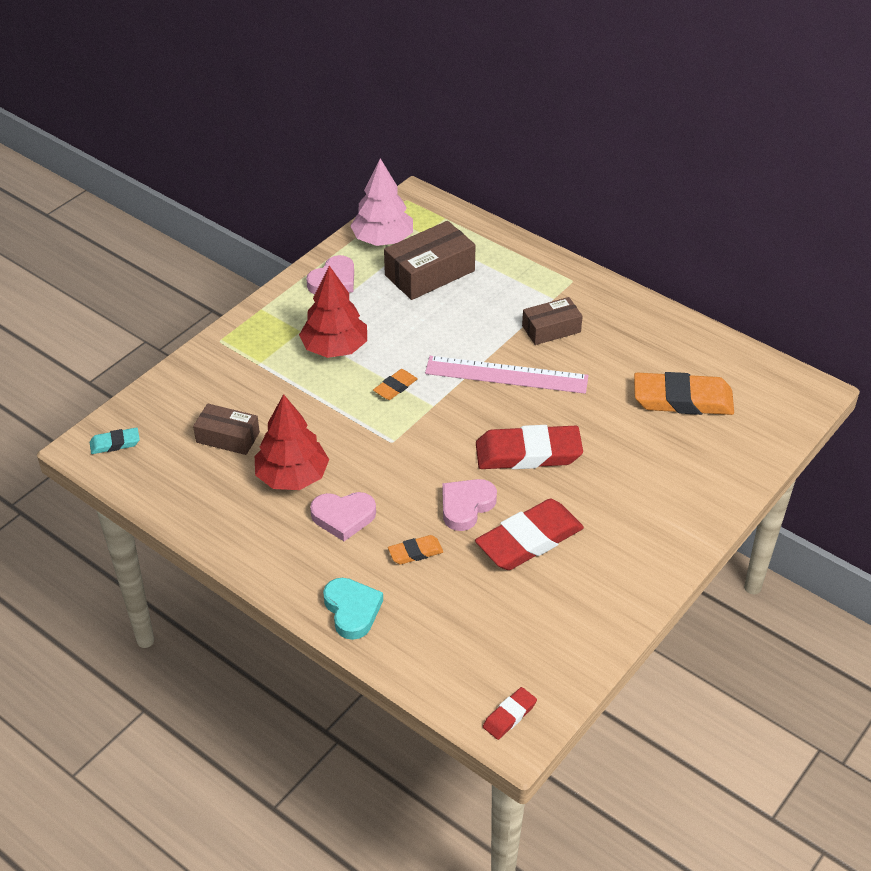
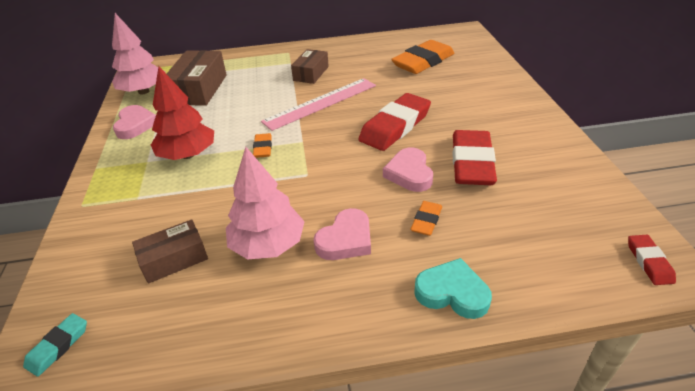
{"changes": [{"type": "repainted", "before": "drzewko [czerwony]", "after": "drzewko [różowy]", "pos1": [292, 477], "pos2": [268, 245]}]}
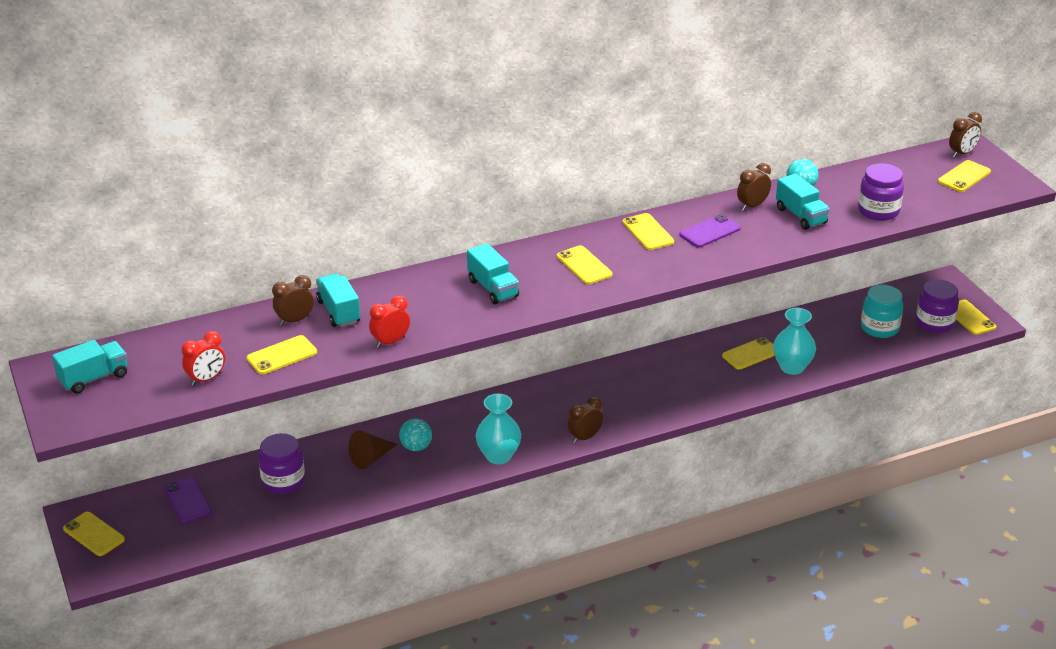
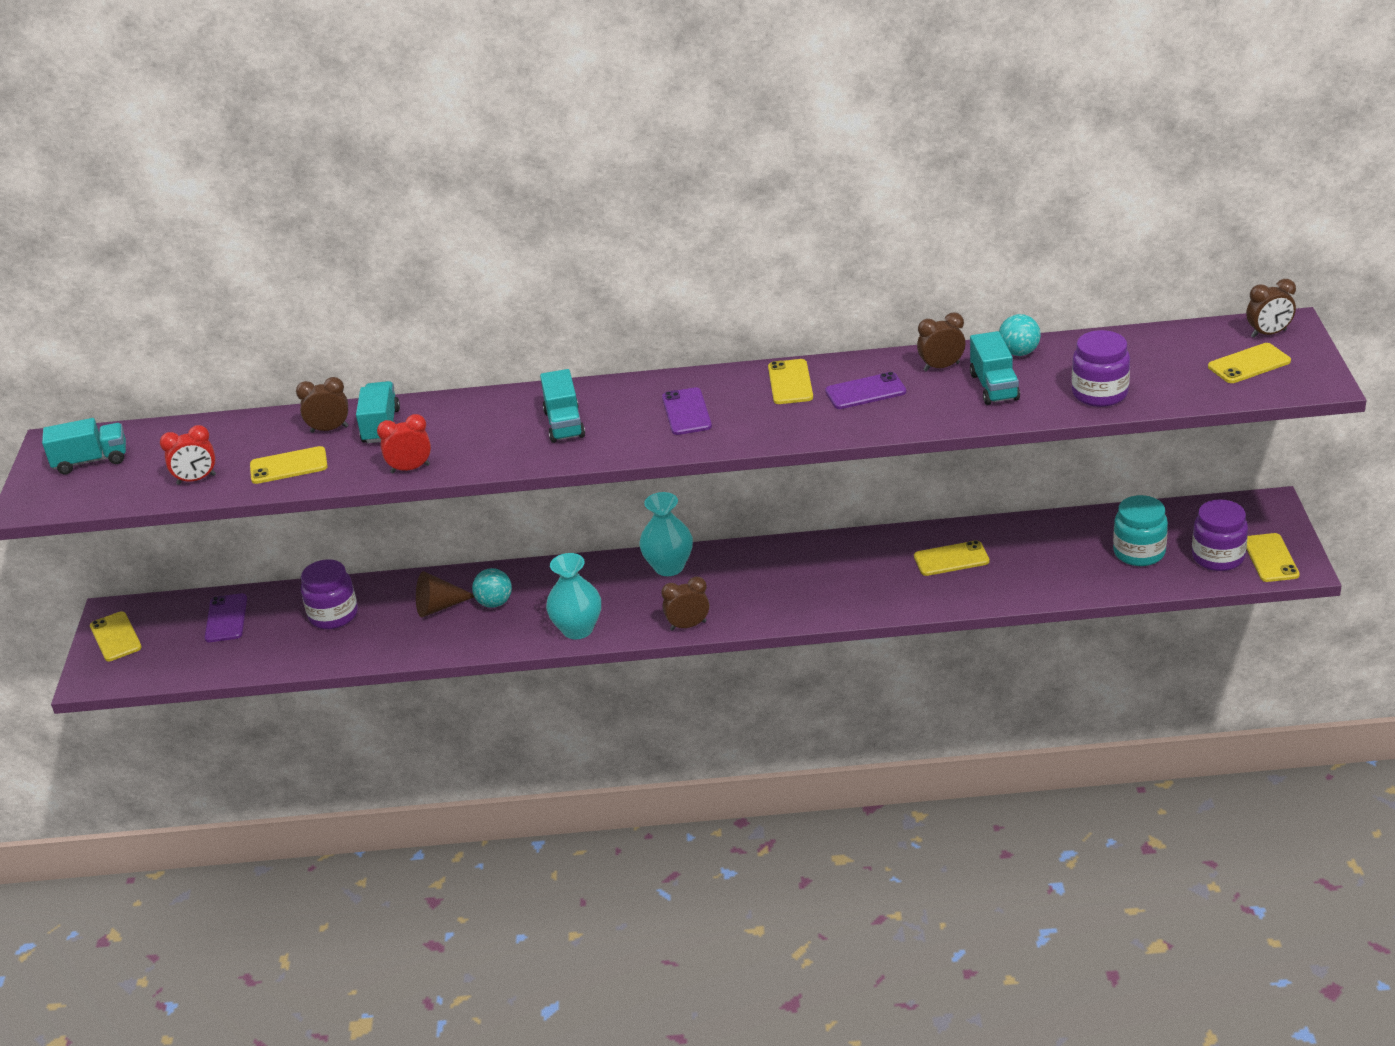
{"changes": [{"type": "shifted", "before": "wazon [turkusowy]", "pos1": [792, 367], "pos2": [669, 567]}, {"type": "repainted", "before": "telefon [żółty]", "after": "telefon [fioletowy]", "pos1": [584, 265], "pos2": [686, 412]}]}
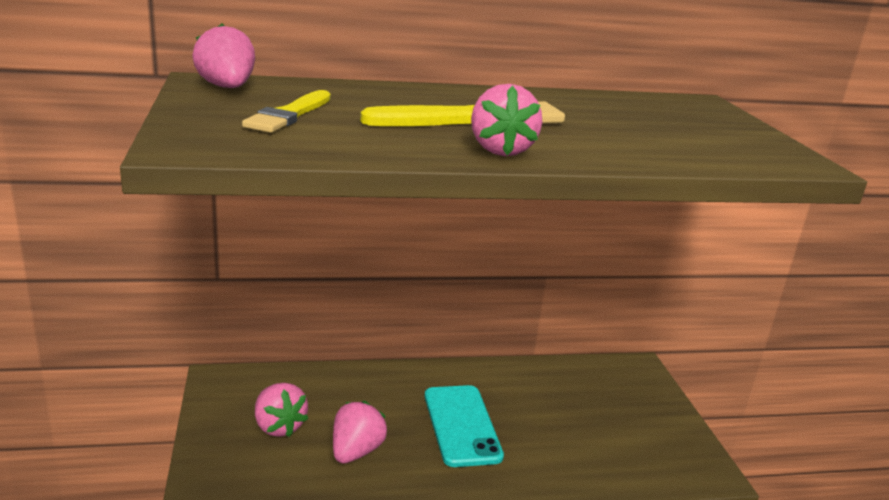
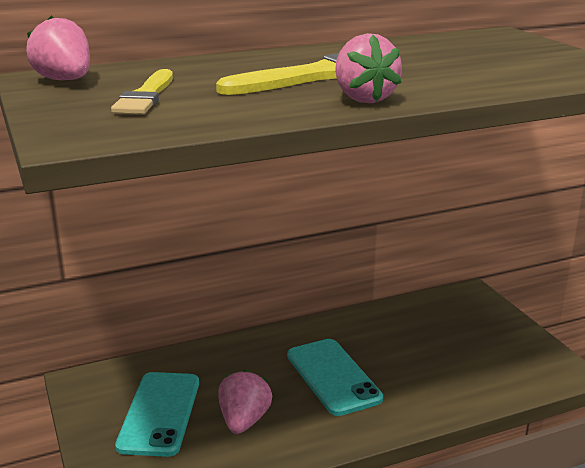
{"changes": [{"type": "swapped", "before": "truskawka [różowy]", "after": "telefon [turkusowy]", "pos1": [278, 426], "pos2": [159, 413]}]}
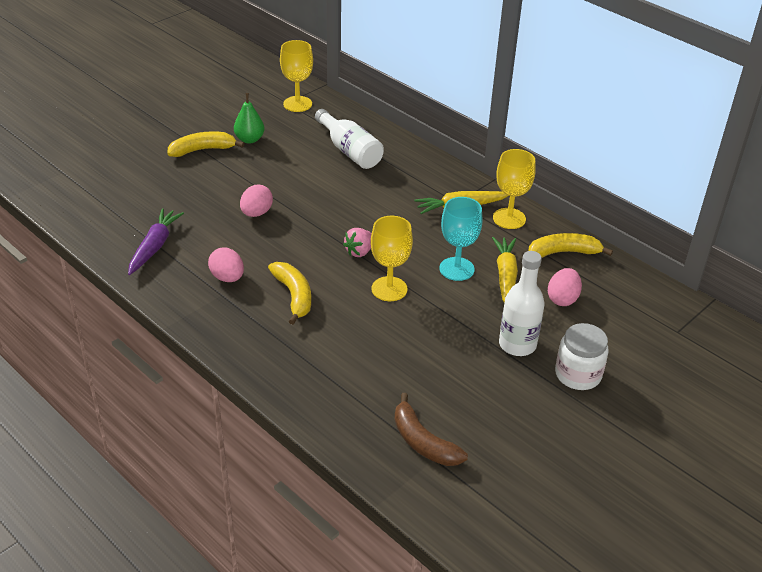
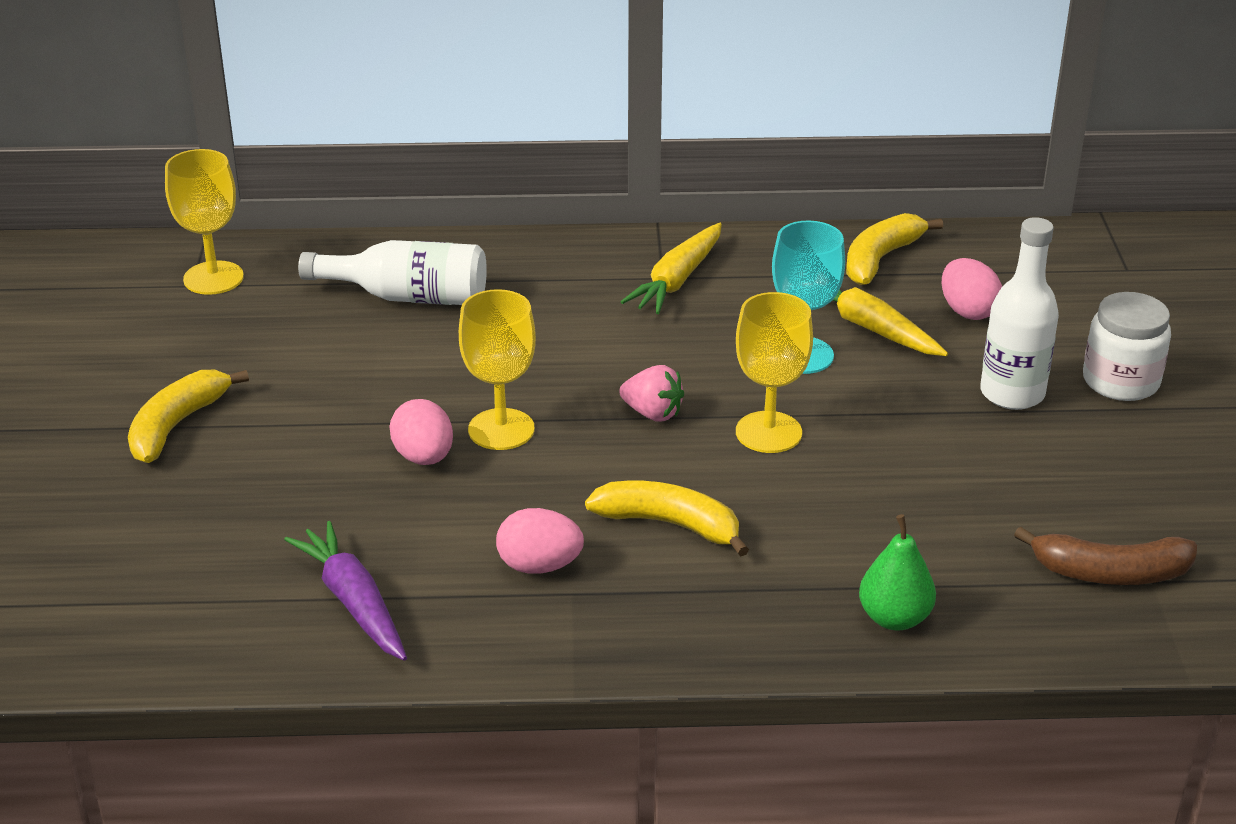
{"changes": [{"type": "shifted", "before": "kielich [żółty]", "pos1": [509, 218], "pos2": [501, 429]}, {"type": "rotated", "before": "truskawka [różowy]", "pos1": [359, 252], "pos2": [652, 413], "turn": -60}, {"type": "shifted", "before": "gruszka [zielony]", "pos1": [249, 139], "pos2": [894, 618]}]}
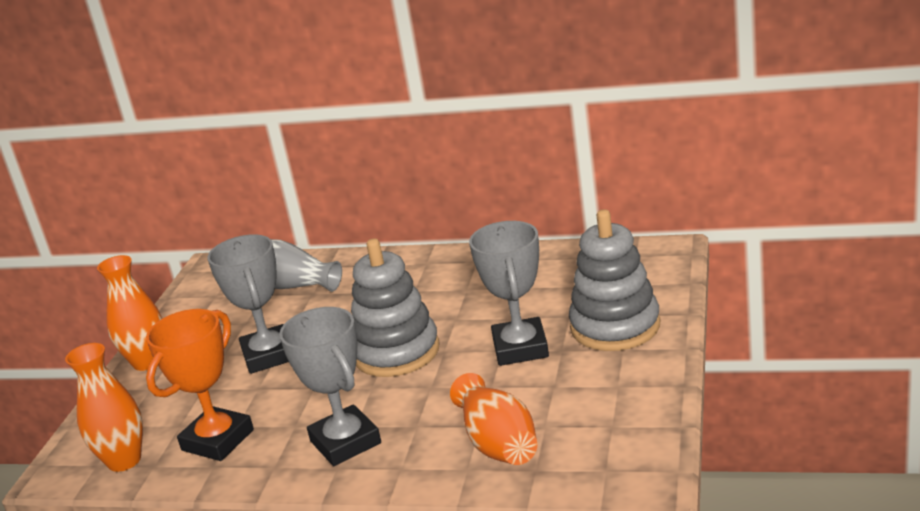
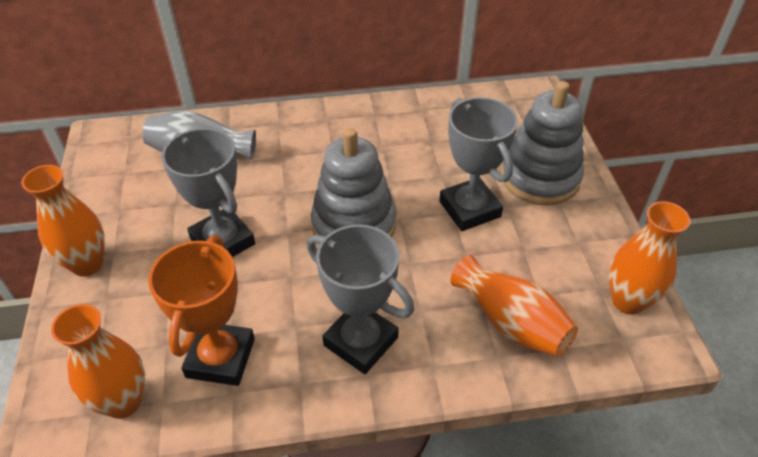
{"changes": [{"type": "new", "after": "wazon [pomarańczowy]", "pos2": [628, 301]}]}
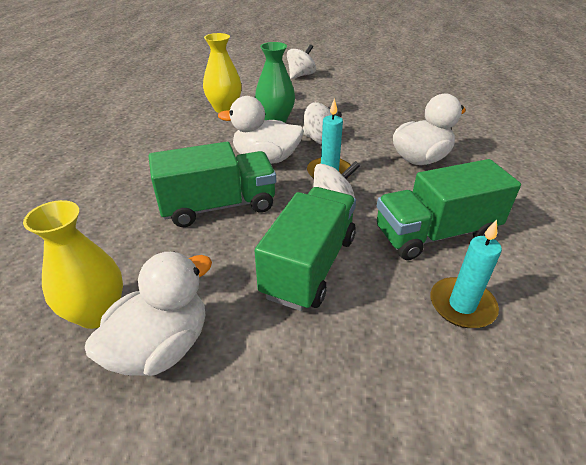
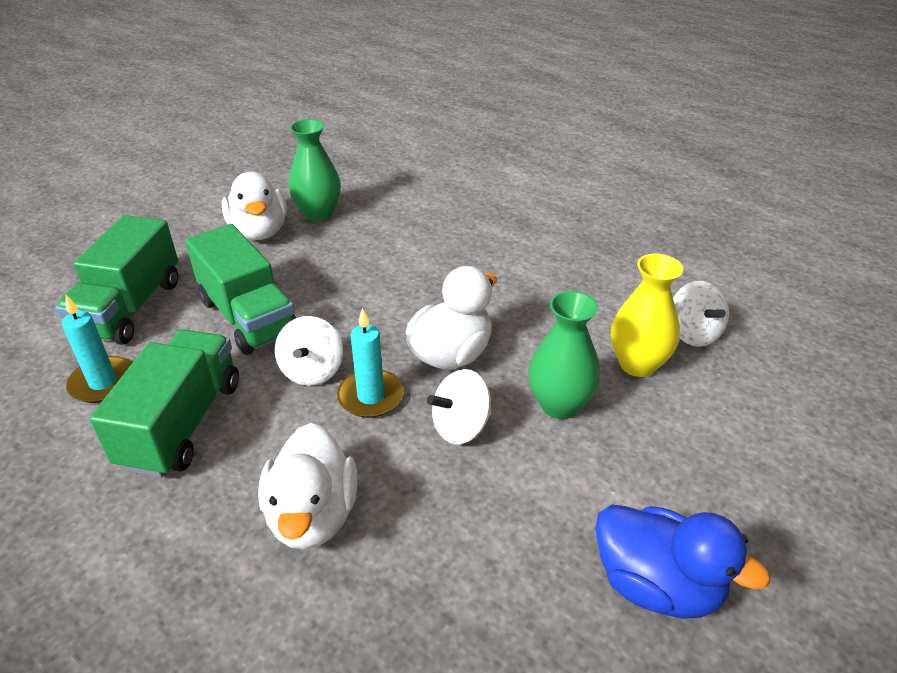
{"changes": [{"type": "shifted", "before": "ciężarówka [zielony]", "pos1": [218, 206], "pos2": [130, 308]}, {"type": "repainted", "before": "wazon [żółty]", "after": "wazon [zielony]", "pos1": [97, 313], "pos2": [318, 213]}, {"type": "new", "after": "kaczka [niebieski]", "pos2": [657, 585]}, {"type": "shifted", "before": "bączek [biały]", "pos1": [301, 75], "pos2": [693, 333]}]}
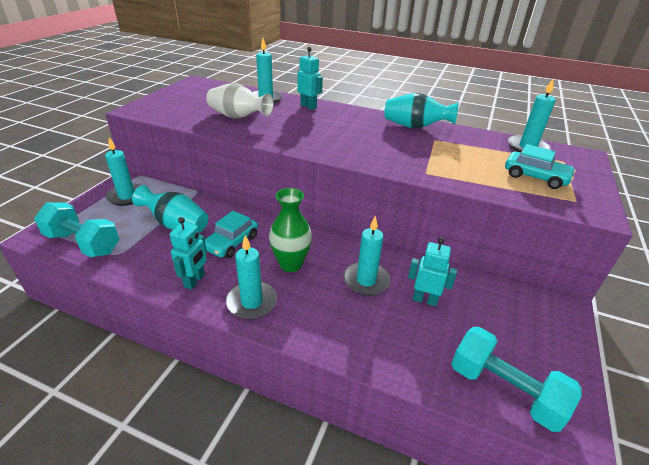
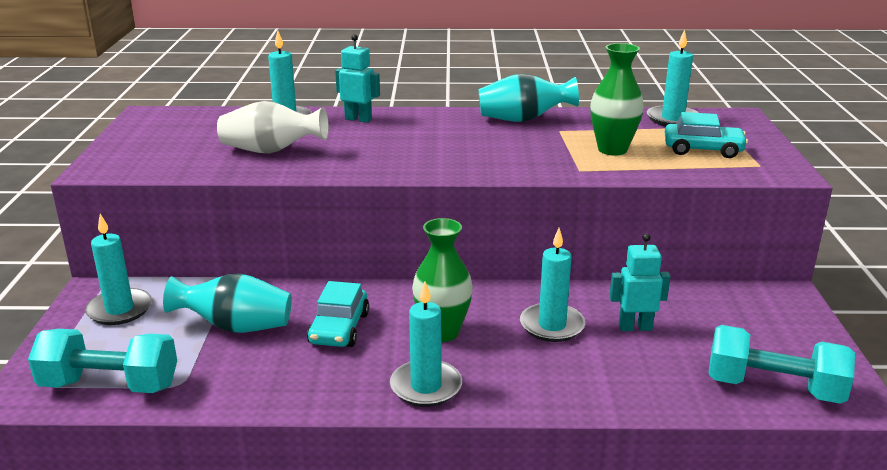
{"changes": [{"type": "new", "after": "wazon [zielony]", "pos2": [612, 150]}, {"type": "gone", "before": "robot [turkusowy]", "pos1": [195, 281]}]}
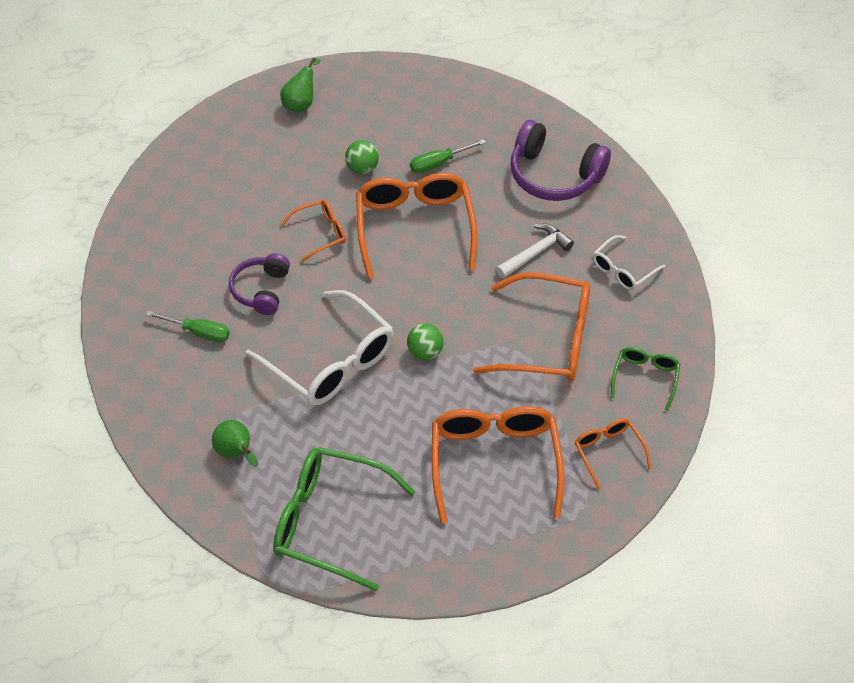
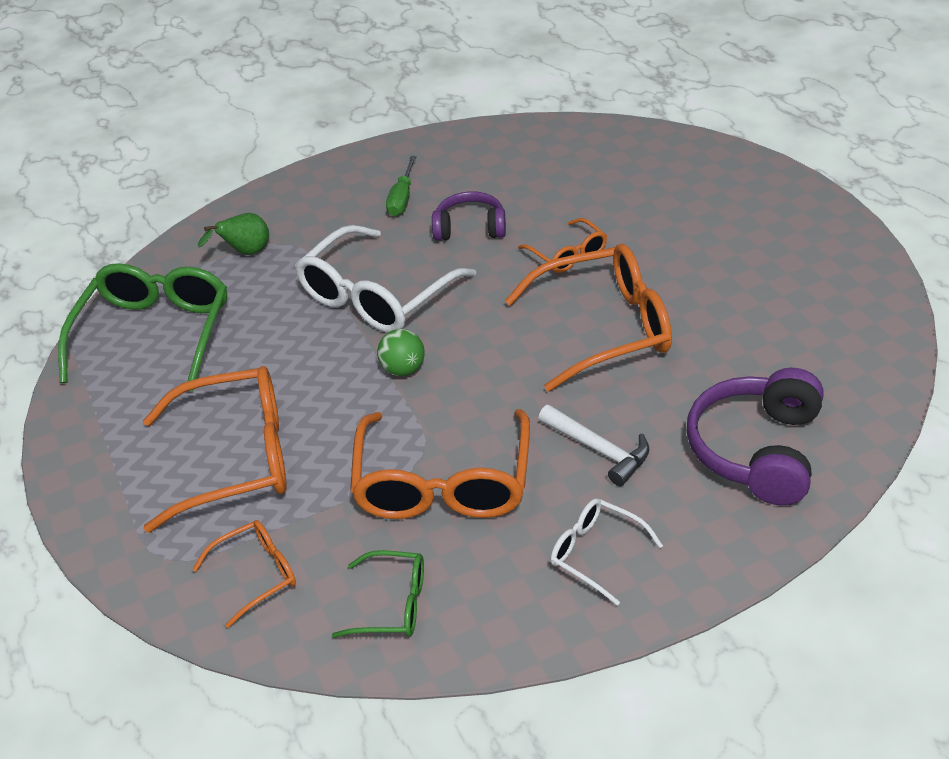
{"changes": [{"type": "gone", "before": "gruszka [zielony]", "pos1": [301, 103]}, {"type": "gone", "before": "piłka [zielony]", "pos1": [362, 168]}, {"type": "gone", "before": "śrubokręt [zielony]", "pos1": [438, 163]}]}
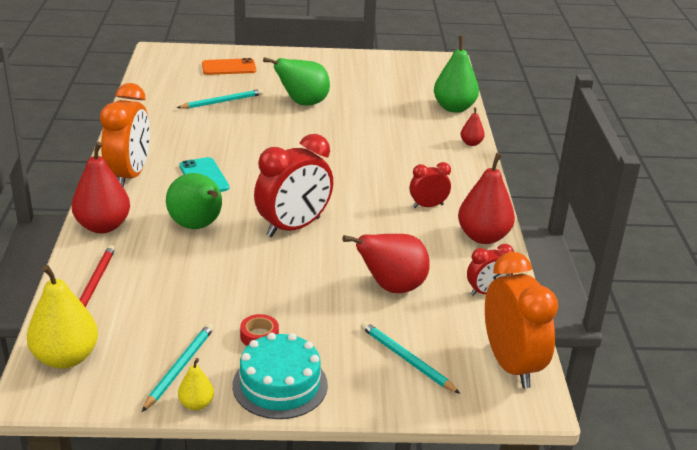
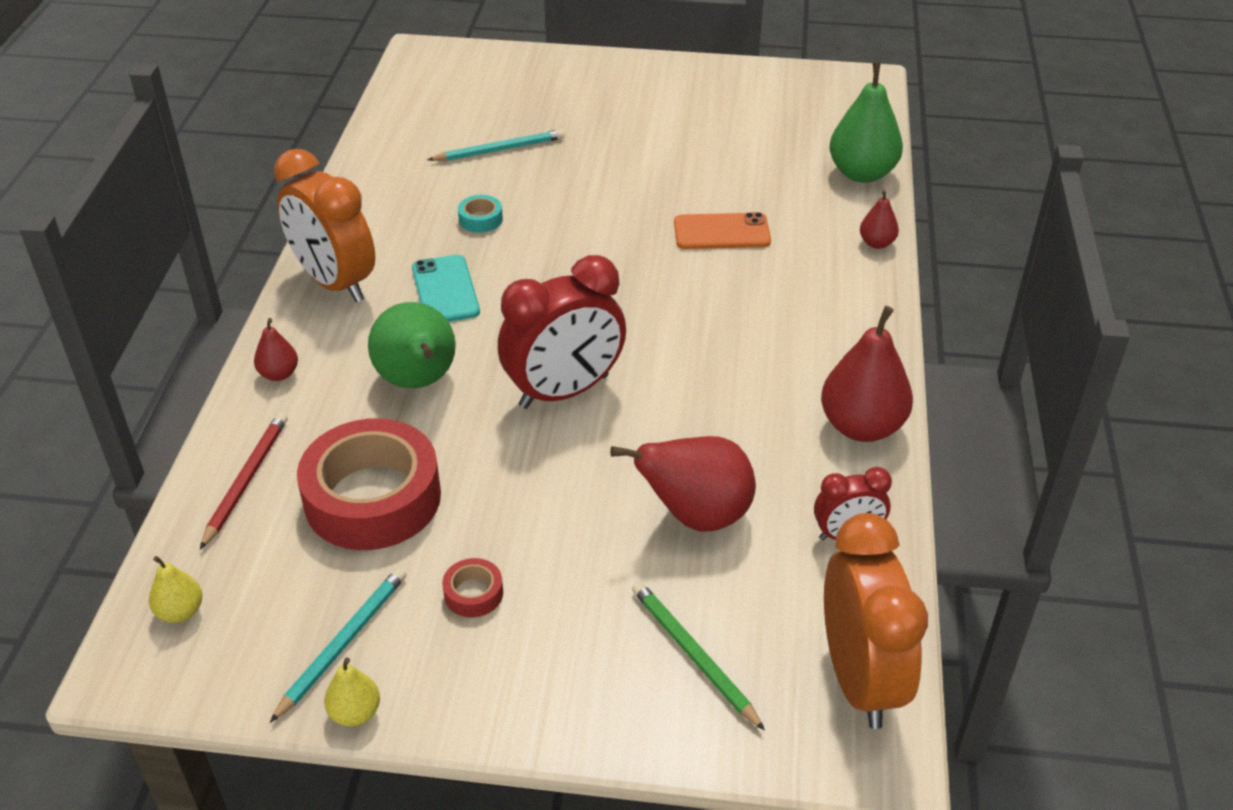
{"changes": [{"type": "scaled", "before": "gruszka [żółty]", "pos1": [66, 358], "pos2": [180, 612], "scale": 0.5}, {"type": "scaled", "before": "gruszka [czerwony]", "pos1": [103, 226], "pos2": [279, 374], "scale": 0.5}, {"type": "rotated", "before": "budzik [pomarańczowy]", "pos1": [129, 176], "pos2": [335, 283], "turn": 120}, {"type": "new", "after": "taśma klejąca [czerwony]", "pos2": [373, 498]}, {"type": "new", "after": "taśma klejąca [turkusowy]", "pos2": [480, 219]}, {"type": "repainted", "before": "ołówek [turkusowy]", "after": "ołówek [zielony]", "pos1": [406, 359], "pos2": [693, 655]}, {"type": "shifted", "before": "telefon [pomarańczowy]", "pos1": [229, 67], "pos2": [721, 232]}, {"type": "gone", "before": "tort [turkusowy]", "pos1": [280, 385]}, {"type": "gone", "before": "gruszka [zielony]", "pos1": [302, 103]}, {"type": "gone", "before": "budzik [czerwony]", "pos1": [428, 206]}]}
